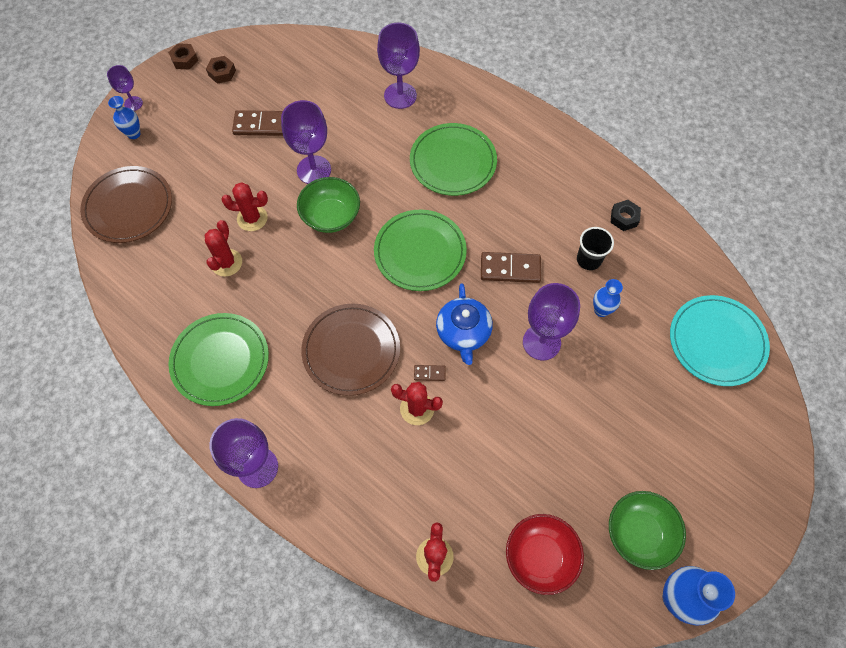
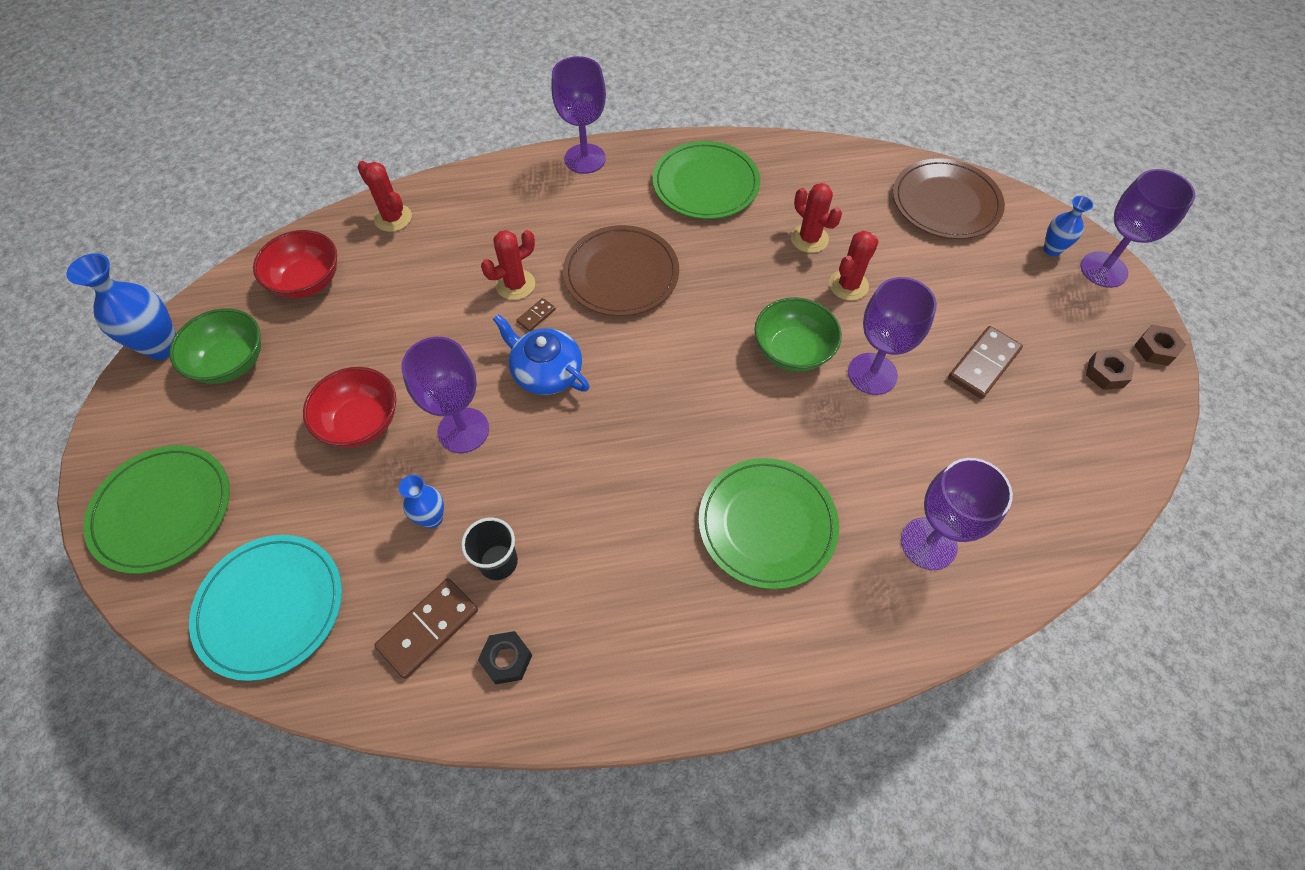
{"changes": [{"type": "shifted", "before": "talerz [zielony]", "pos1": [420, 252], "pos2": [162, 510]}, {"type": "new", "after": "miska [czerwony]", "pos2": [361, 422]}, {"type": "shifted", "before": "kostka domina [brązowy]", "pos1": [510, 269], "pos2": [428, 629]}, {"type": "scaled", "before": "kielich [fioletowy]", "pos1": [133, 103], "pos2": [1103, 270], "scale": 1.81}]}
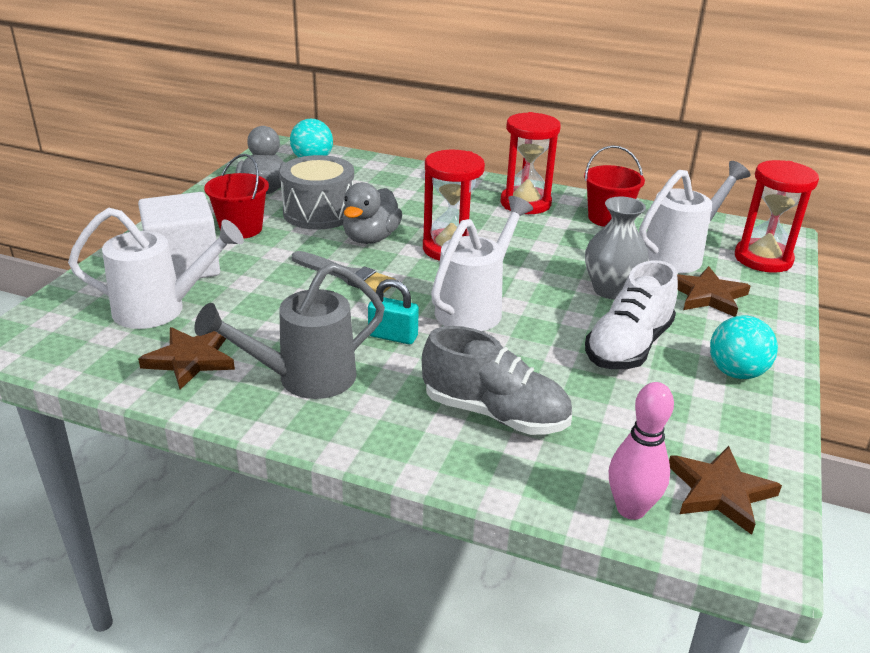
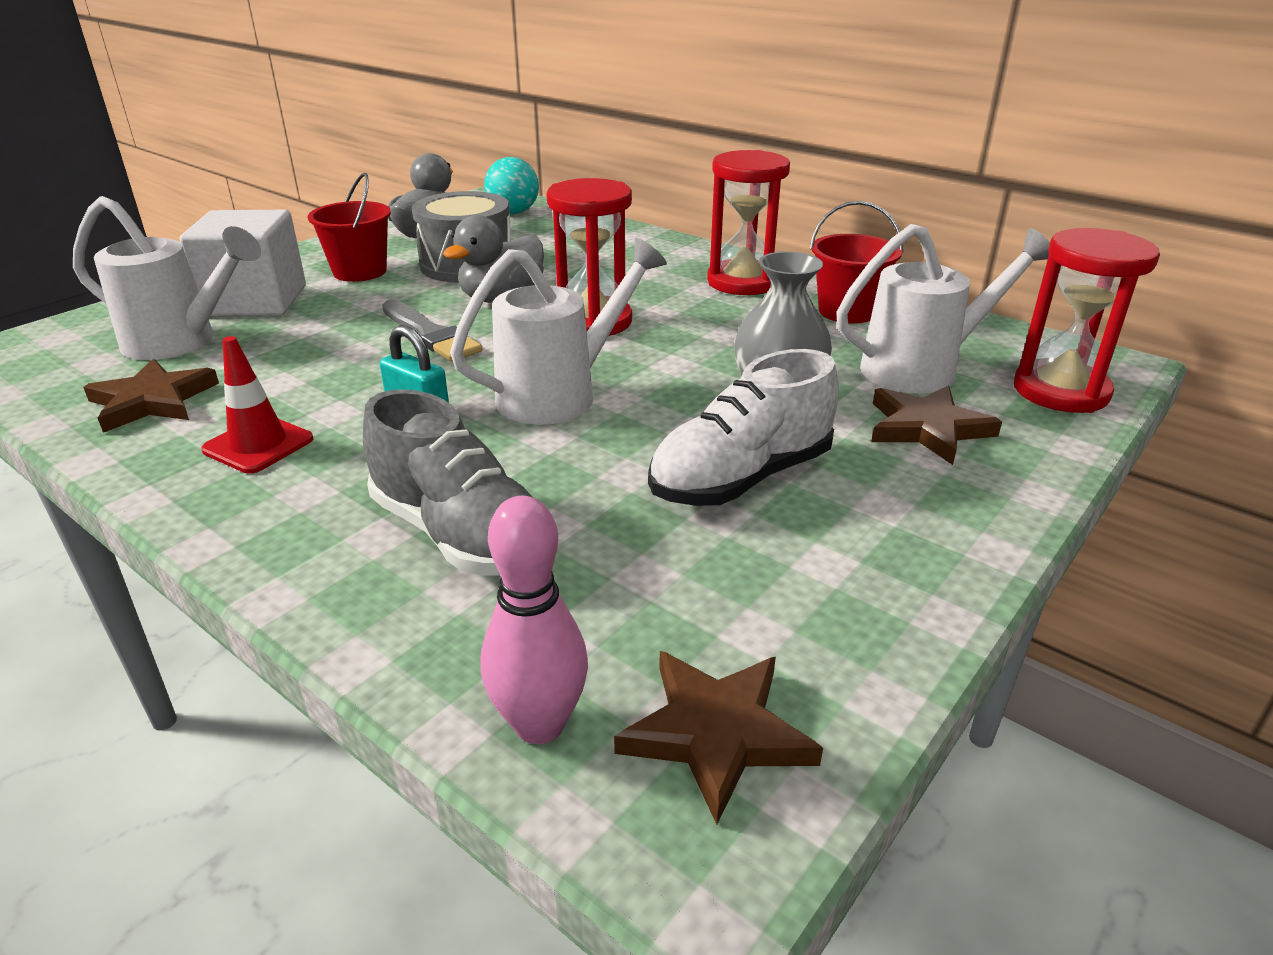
{"changes": [{"type": "swapped", "before": "konewka [szary]", "after": "pachołek [czerwony]", "pos1": [305, 378], "pos2": [258, 445]}, {"type": "gone", "before": "piłka [turkusowy]", "pos1": [736, 372]}]}
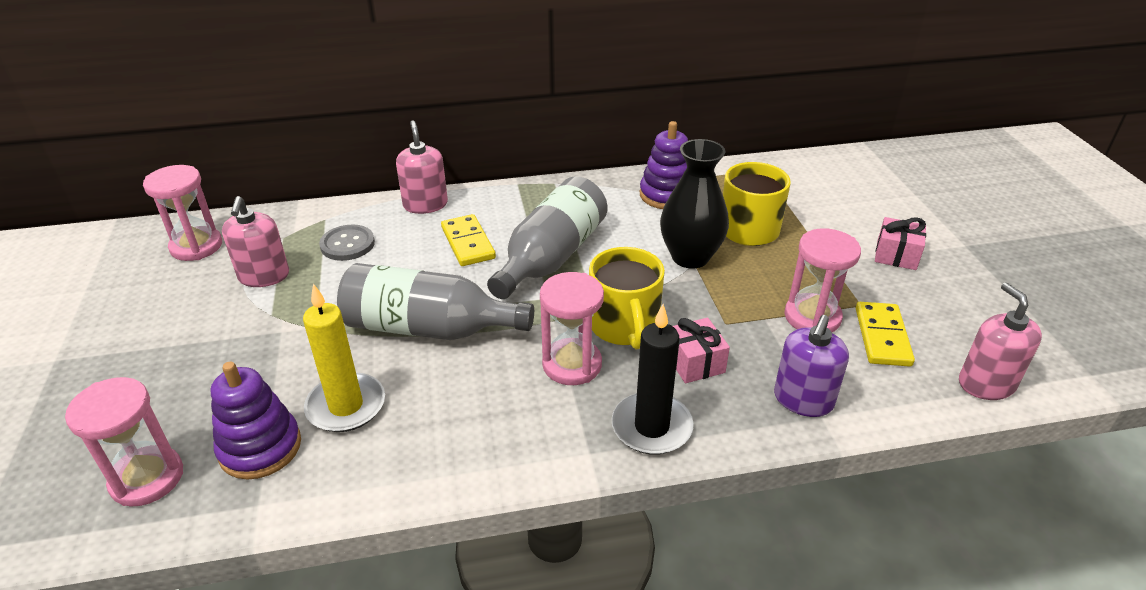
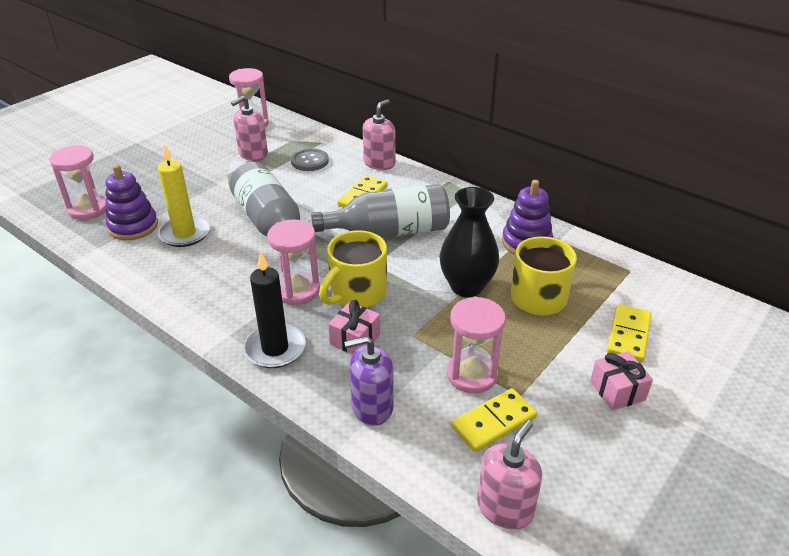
{"changes": [{"type": "new", "after": "kostka domina [żółty]", "pos2": [628, 335]}]}
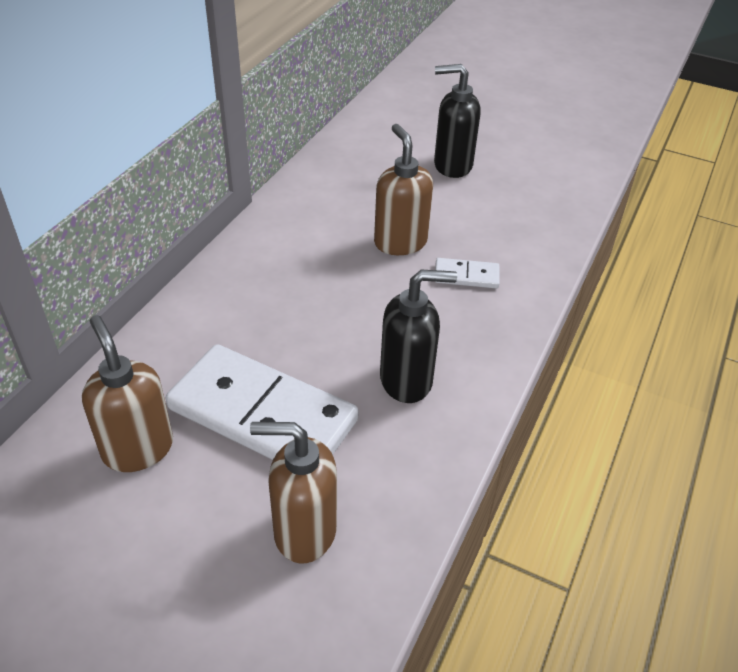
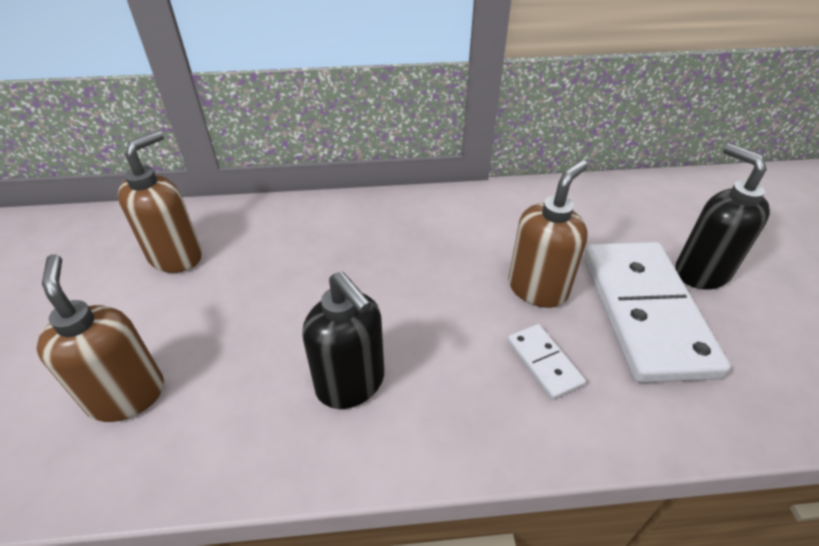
{"changes": [{"type": "shifted", "before": "kostka domina [biały]", "pos1": [262, 415], "pos2": [644, 312]}]}
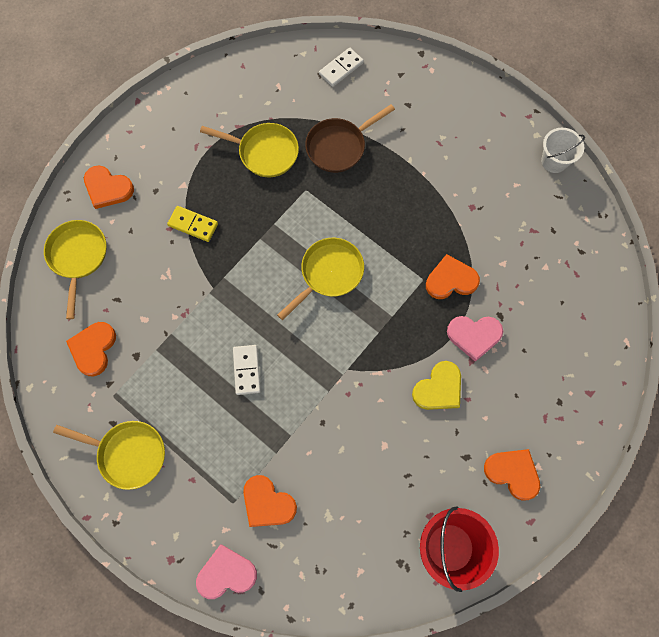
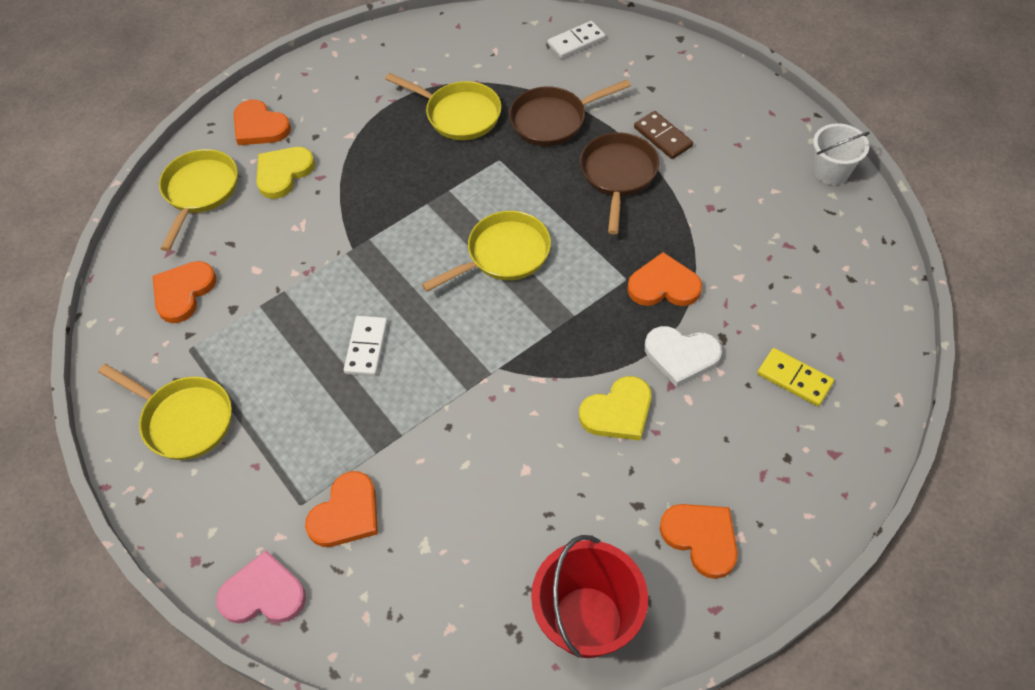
{"changes": [{"type": "new", "after": "serce [żółty]", "pos2": [283, 173]}, {"type": "rotated", "before": "serce [pomarańczowy]", "pos1": [267, 503], "pos2": [346, 513], "turn": -105}, {"type": "new", "after": "patelnia [brązowy]", "pos2": [618, 175]}, {"type": "new", "after": "kostka domina [brązowy]", "pos2": [662, 137]}, {"type": "repainted", "before": "serce [różowy]", "after": "serce [biały]", "pos1": [474, 336], "pos2": [681, 356]}, {"type": "shifted", "before": "kostka domina [żółty]", "pos1": [193, 224], "pos2": [794, 378]}]}
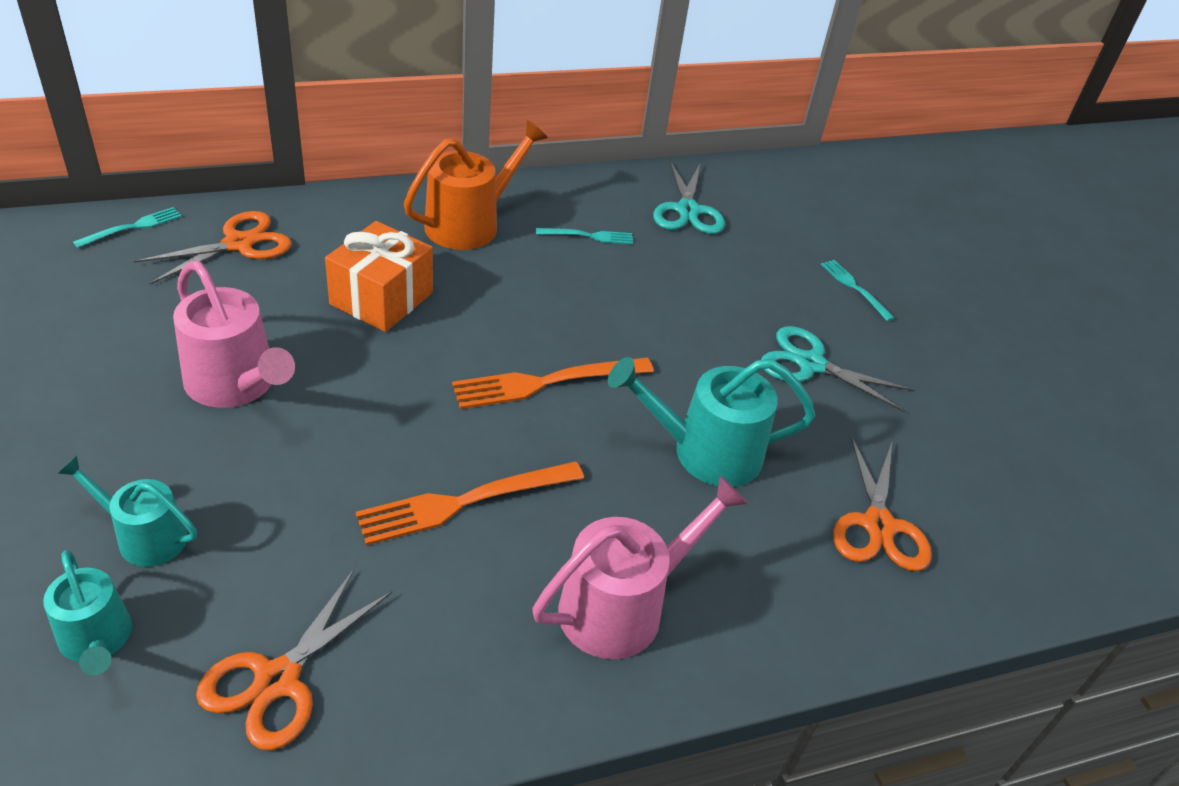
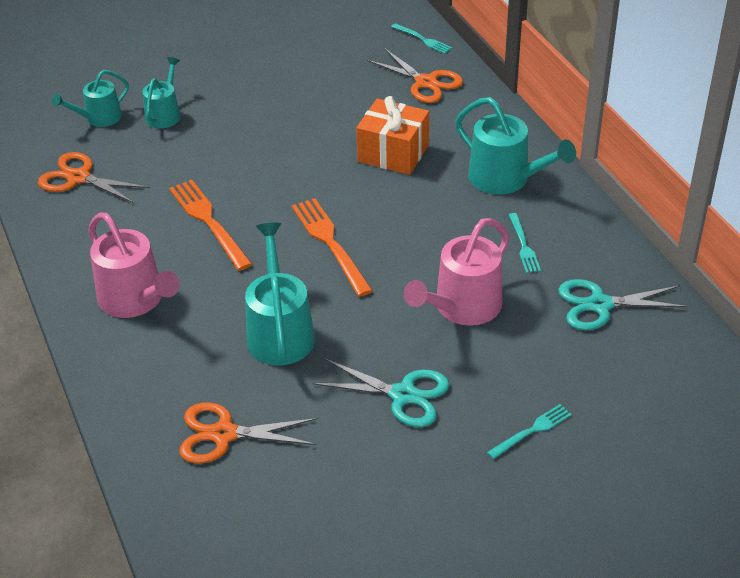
{"changes": [{"type": "rotated", "before": "nożyczki [turkusowy]", "pos1": [810, 364], "pos2": [403, 395], "turn": 90}, {"type": "shifted", "before": "konewka [różowy]", "pos1": [236, 384], "pos2": [462, 307]}, {"type": "repainted", "before": "konewka [pomarańczowy]", "after": "konewka [turkusowy]", "pos1": [470, 224], "pos2": [505, 179]}]}
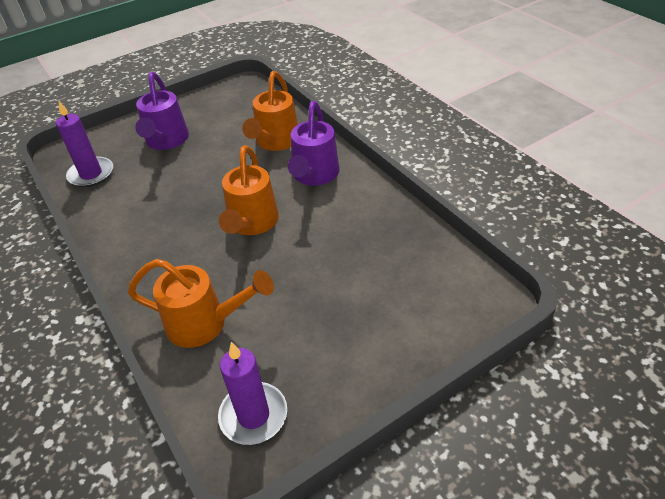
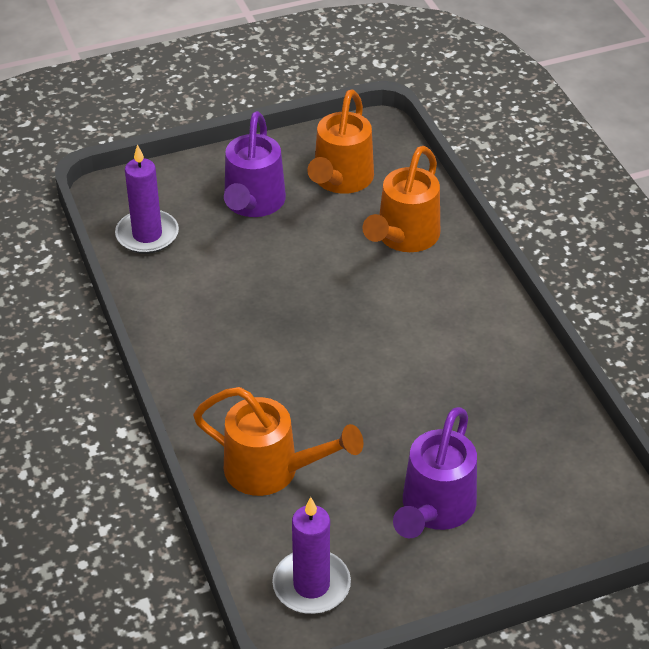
{"changes": [{"type": "shifted", "before": "konewka [pomarańczowy]", "pos1": [252, 223], "pos2": [340, 180]}, {"type": "shifted", "before": "konewka [fioletowy]", "pos1": [314, 175], "pos2": [435, 509]}]}
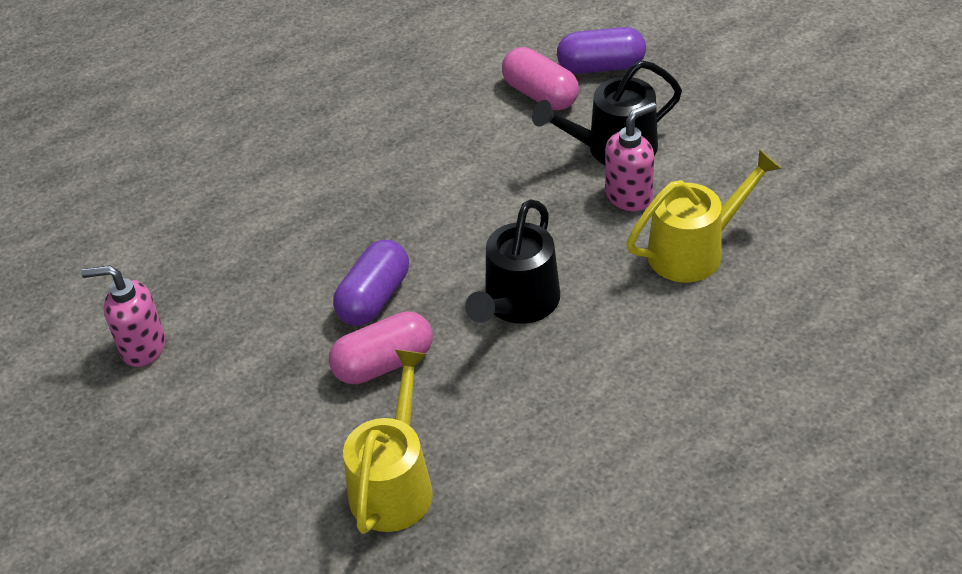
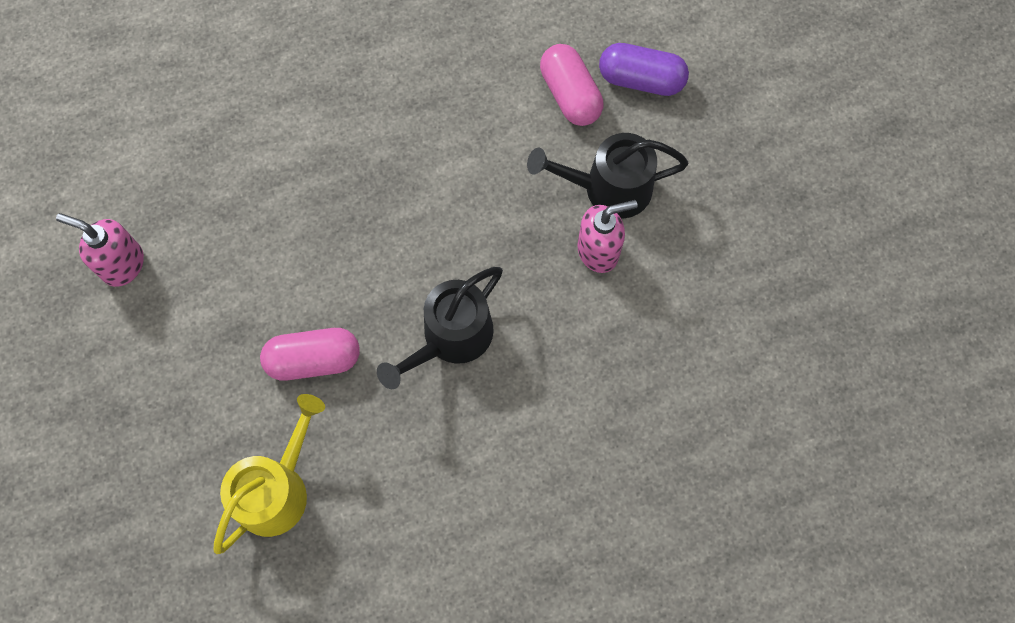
{"changes": [{"type": "gone", "before": "kapsułka [fioletowy]", "pos1": [374, 298]}, {"type": "gone", "before": "konewka [żółty]", "pos1": [695, 250]}]}
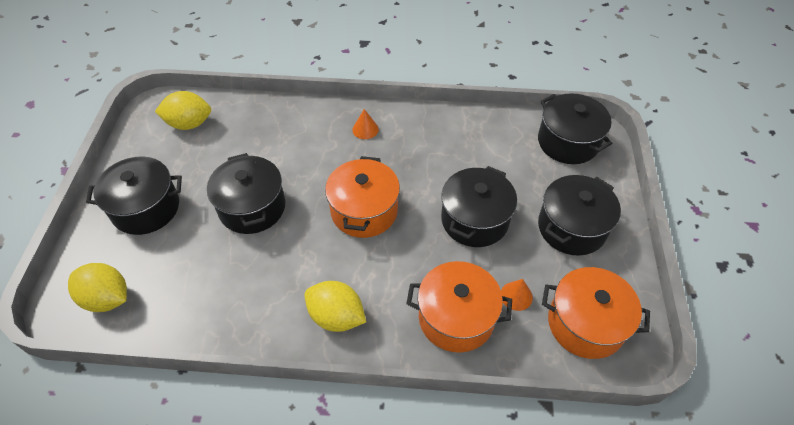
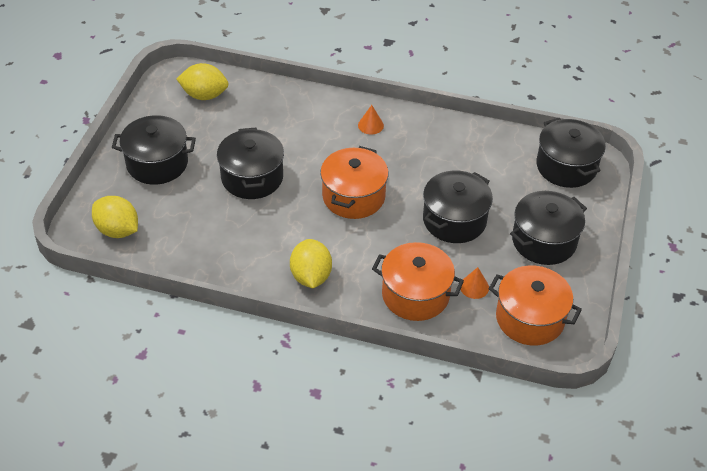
{"changes": [{"type": "rotated", "before": "cytryna [żółty]", "pos1": [336, 316], "pos2": [311, 276], "turn": 45}]}
